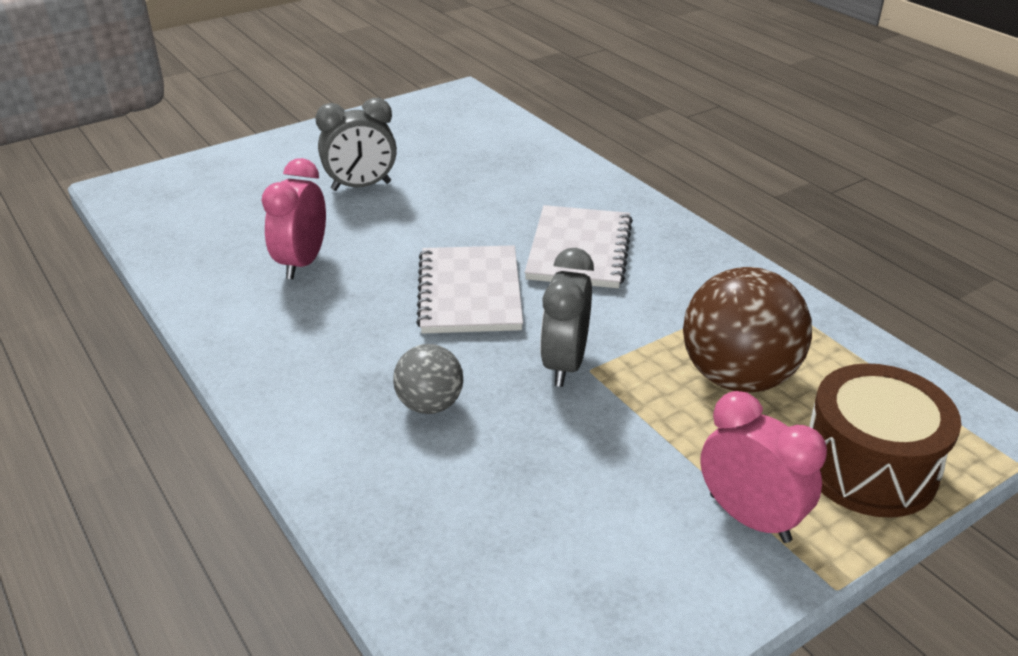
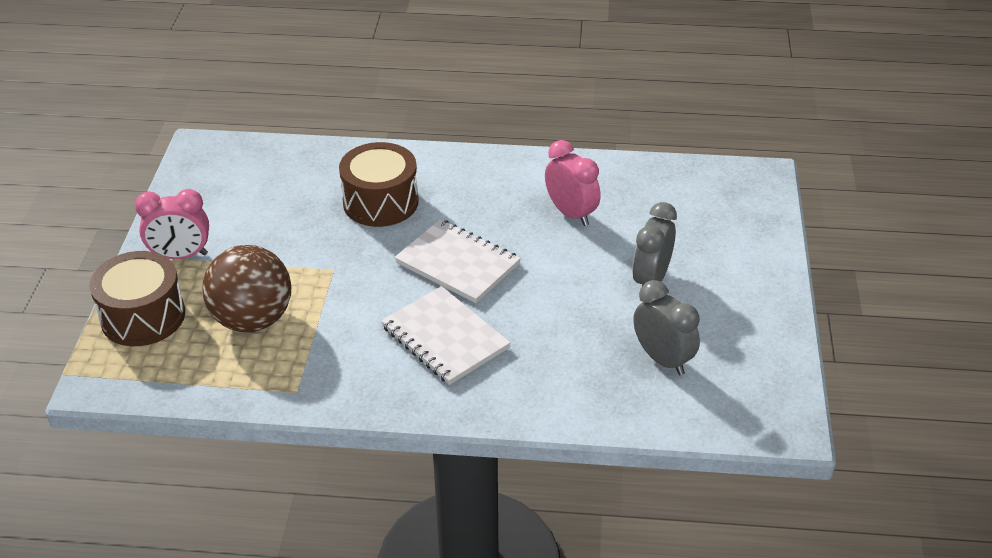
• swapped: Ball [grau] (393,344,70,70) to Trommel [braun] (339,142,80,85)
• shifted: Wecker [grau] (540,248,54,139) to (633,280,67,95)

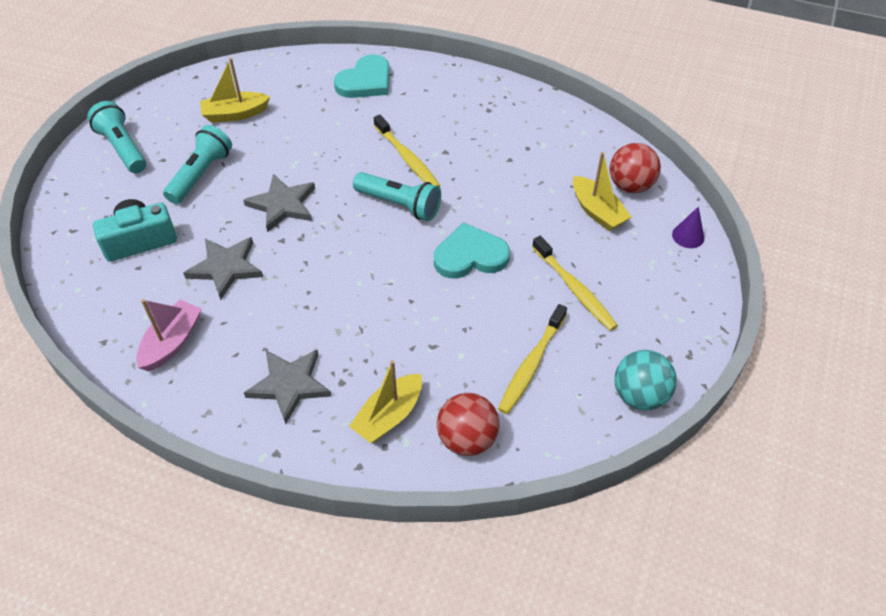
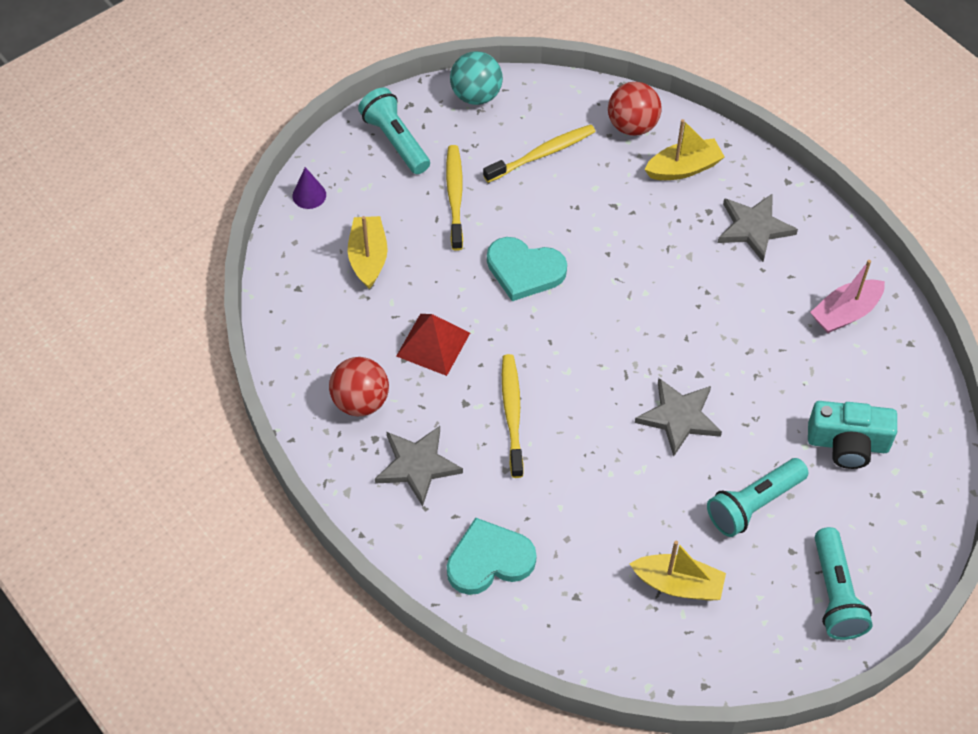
• shifted: Ball [rot] (610,143,51,50) to (329,357,60,59)
• shifted: Taschenlampe [türkis] (353,172,88,49) to (358,88,72,86)
• shifted: Stern [grau] (183,237,80,63) to (375,426,88,80)
• new: Pyramide [rot] (396,314,74,62)

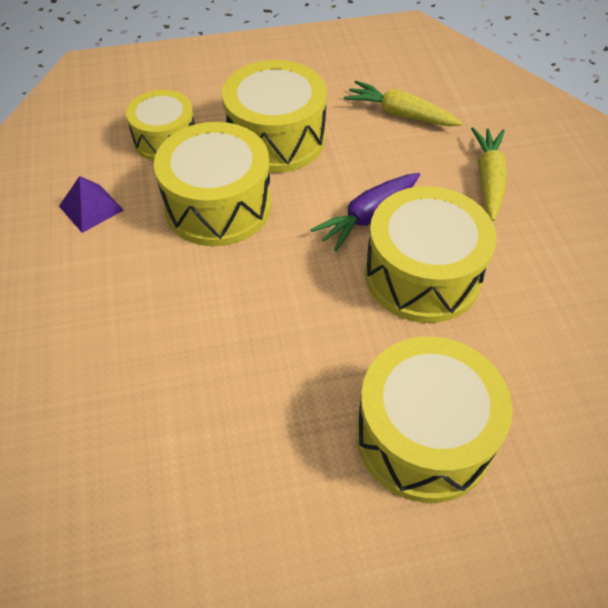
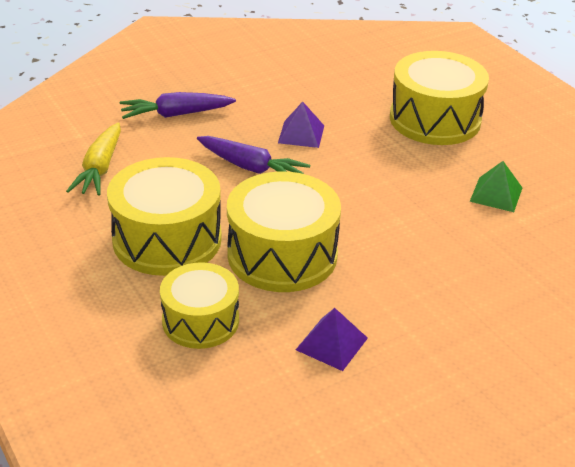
• repainted: Karotte [gelb] (471,127,36,94) to Karotte [lila] (120,92,116,27)
• swapped: Trommel [gelb] (365,186,131,137) to Pyramide [lila] (278,102,46,46)
• new: Pyramide [grün] (470,161,52,51)

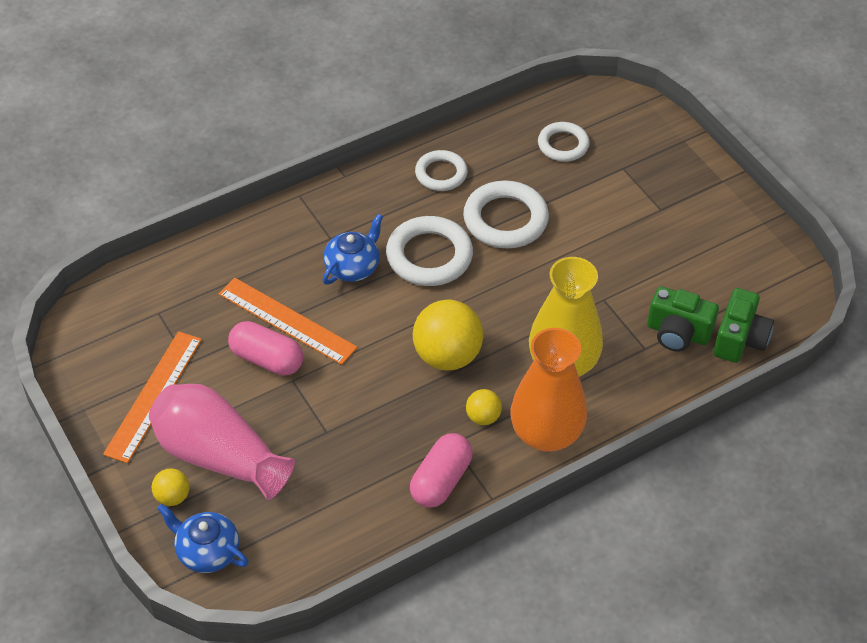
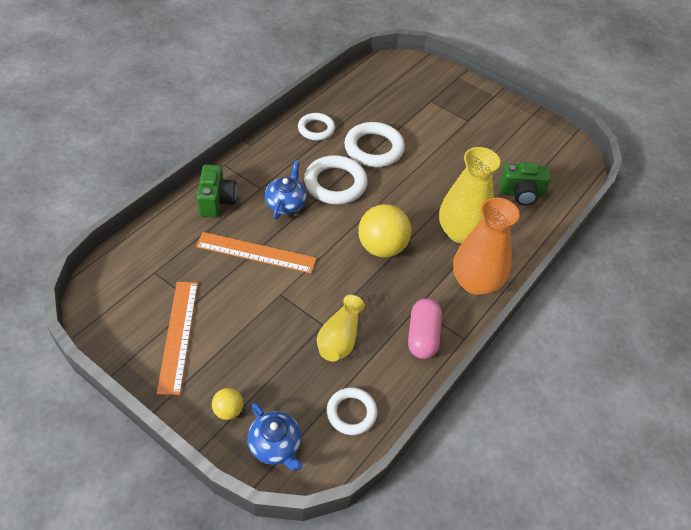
• shifted: Kamera [grün] (714,288,60,75) to (197,165,40,52)
• rotated: Teekanne [blau] (157,504,92,69) = (247,403,56,68) 135 degrees counterclockwise
• new: Vase [gelb] (317,295,48,66)
• shifted: Ring [weiß] (538,122,52,40) to (327,387,50,48)
• gone: Vase [rosa] (149,384,146,116)
• gone: Kapsel [rosa] (228,321,75,55)
• gone: Ball [gelb] (466,389,36,36)

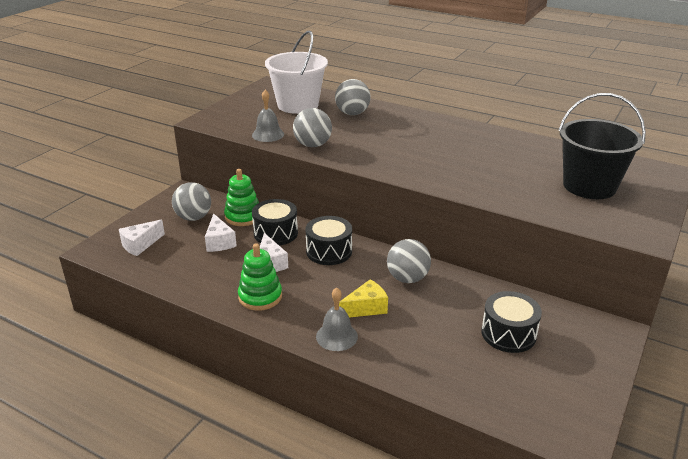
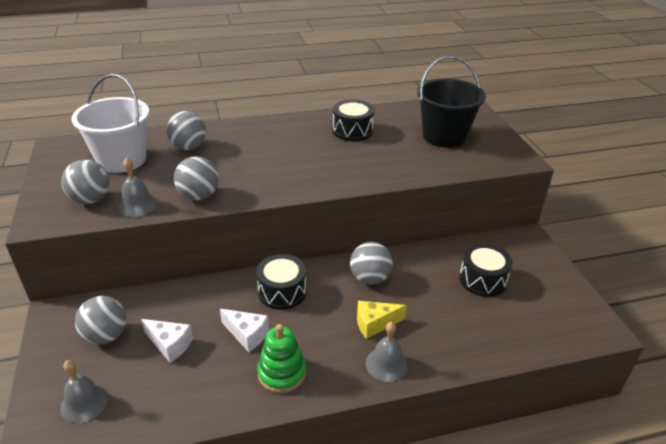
• new: Ball [grau] (61,160,49,44)
• swapped: Käse [weiß] (119,220,46,36) to Glocke [grau] (61,360,47,63)
• shifted: Trommel [schwarz] (252,199,46,47) to (333,100,41,41)
• rotated: Käse [gelb] (339,279,49,39) = (357,301,50,38) 120 degrees counterclockwise
• gone: Stapelspielzeug [grün] (224,169,35,57)

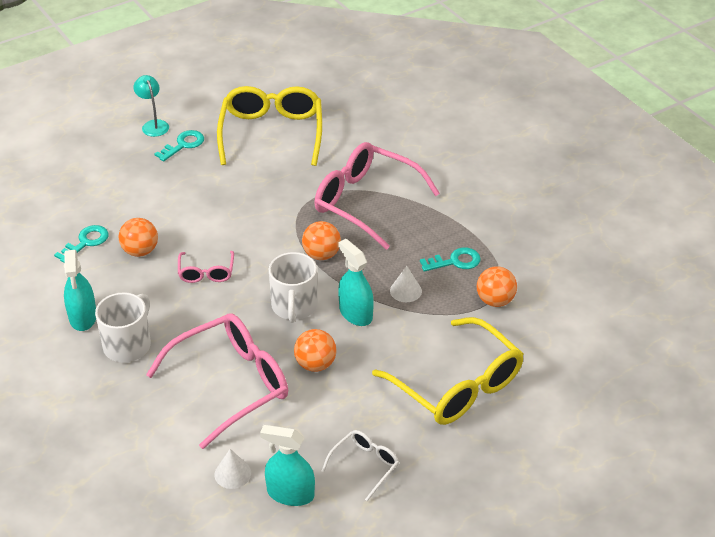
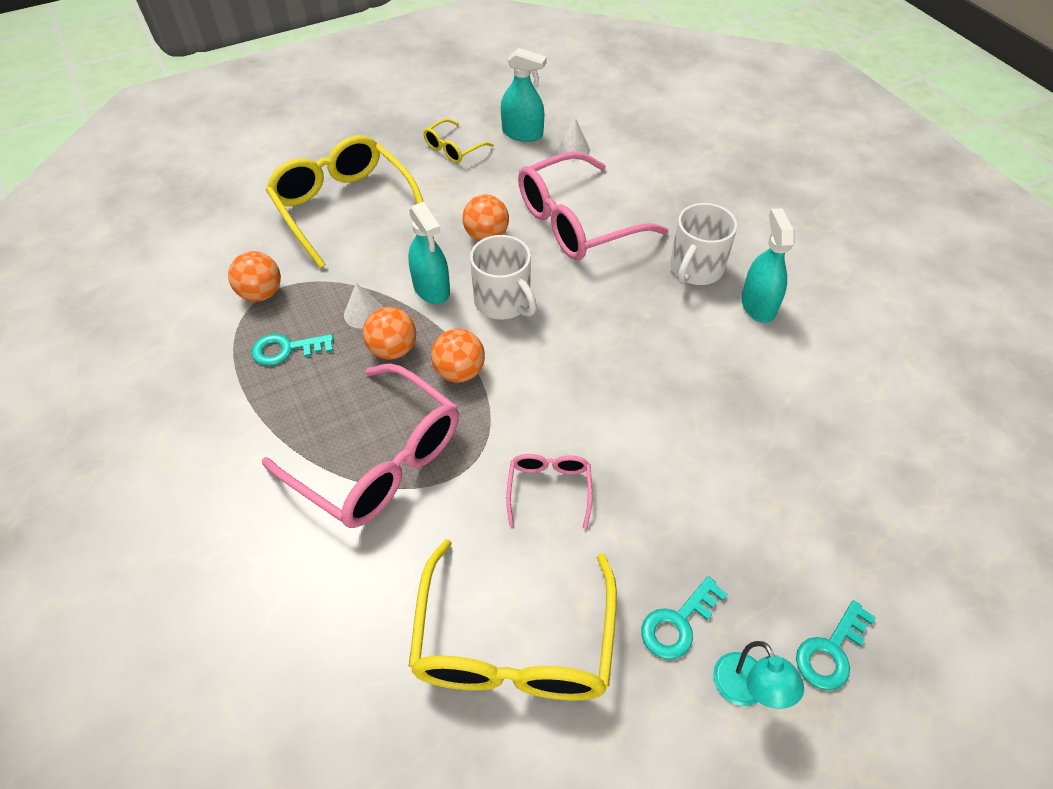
• shifted: Ball [orange] (119,218,39,39) to (363,307,53,53)
• repainted: Brille [weiß] (322,430,77,71) to Brille [gelb] (423,119,71,44)
• rotated: Tasse [weiß] (269,252,49,71) = (470,235,67,85) 135 degrees clockwise
• shifted: Brille [rosa] (178,251,56,32) to (506,454,86,75)
• shifted: Schlüssel [türkis] (54,225,55,38) to (796,600,80,90)

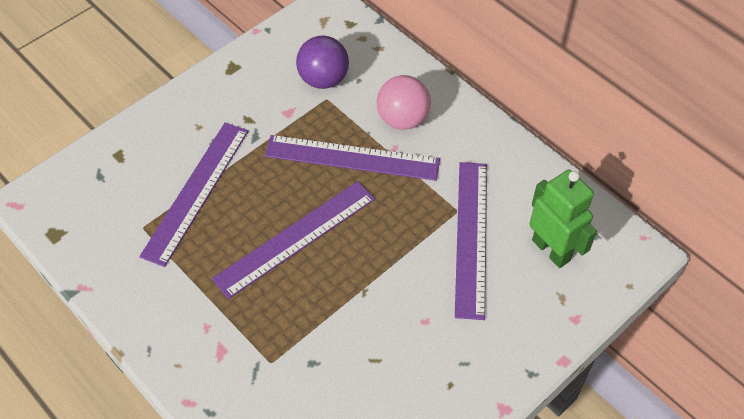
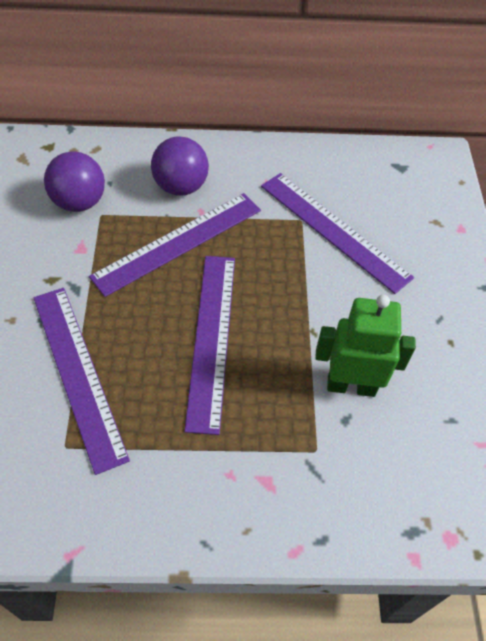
• repainted: Ball [rosa] (376,75,55,55) to Ball [lila] (151,136,58,60)
• shifted: Roboter [grün] (529,170,68,98) to (315,295,101,102)

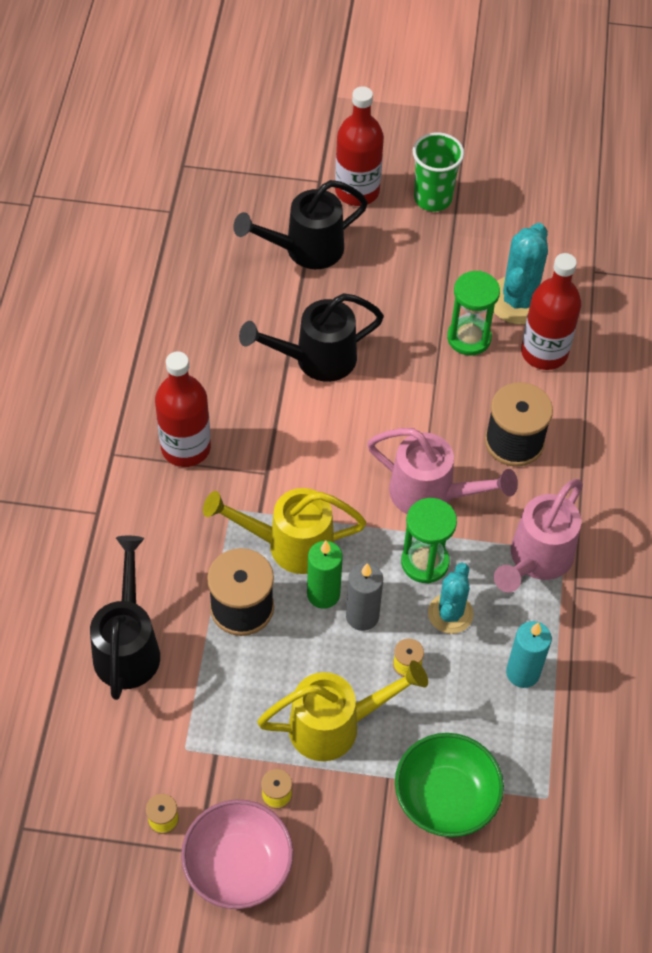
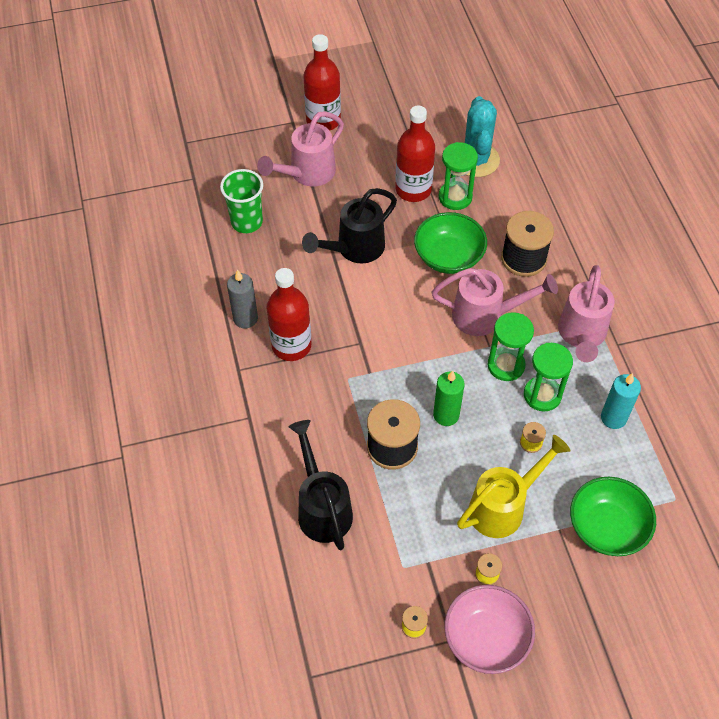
• shifted: Becher [grün] (413,133,51,78) to (220,169,43,64)
• shifted: Kerze [grau] (346,563,37,68) to (227,269,31,59)
• repainted: Gießkanne [schwarz] (233,180,135,89) to Gießkanne [rosa] (257,111,87,76)
• shifted: Flasche [rot] (521,253,60,117) to (395,106,40,96)
• new: Schüssel [grün] (414,212,73,62)
• swapped: Kaktus [türkis] (428,563,46,71) to Sanduhr [grün] (524,343,49,69)
• gone: Gießkanne [gelb] (203,488,163,86)

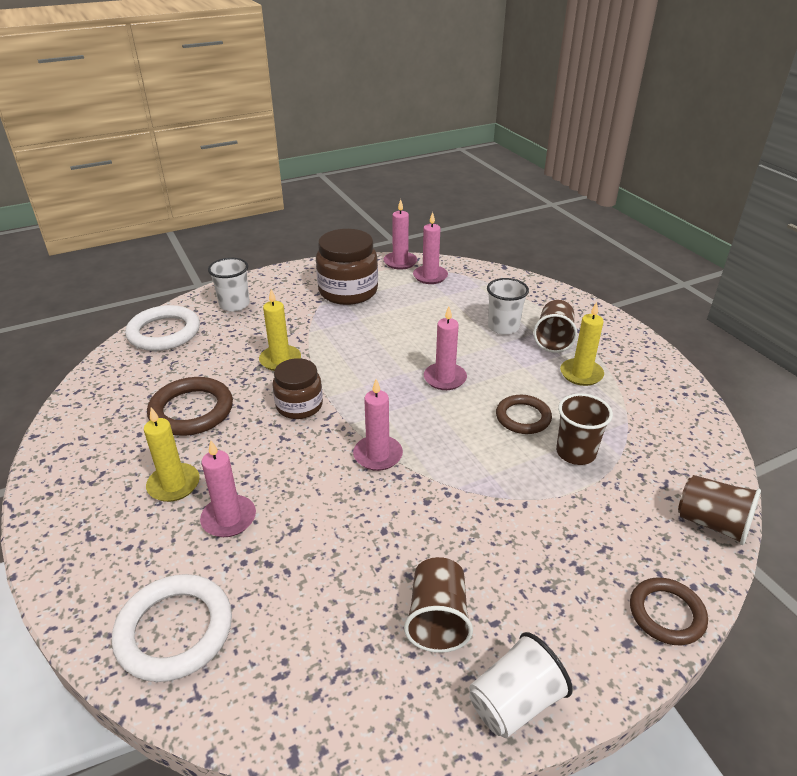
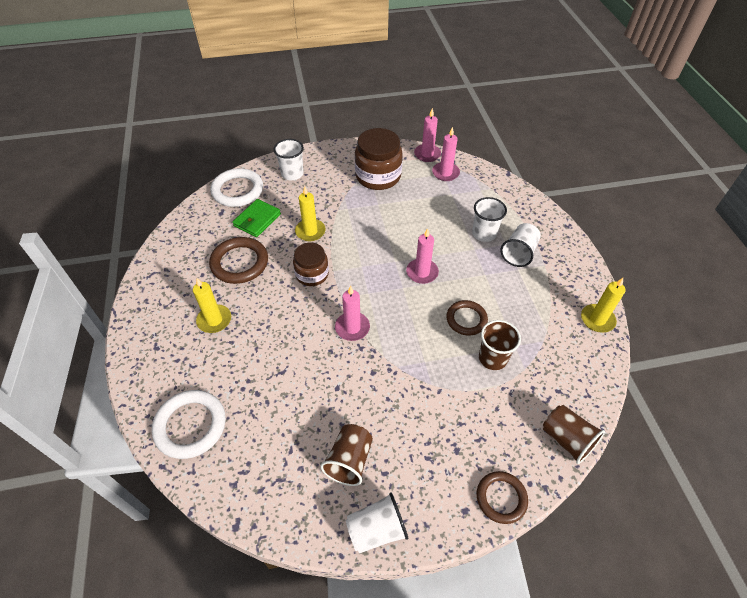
• new: Geldbörse [grün] (232,199,49,38)
• repainted: Becher [braun] (533,300,44,53) to Becher [weiß] (500,223,41,44)
• shifted: Kerze [gelb] (560,302,44,84) to (581,278,44,54)
• gone: Kerze [rosa] (200,440,56,97)

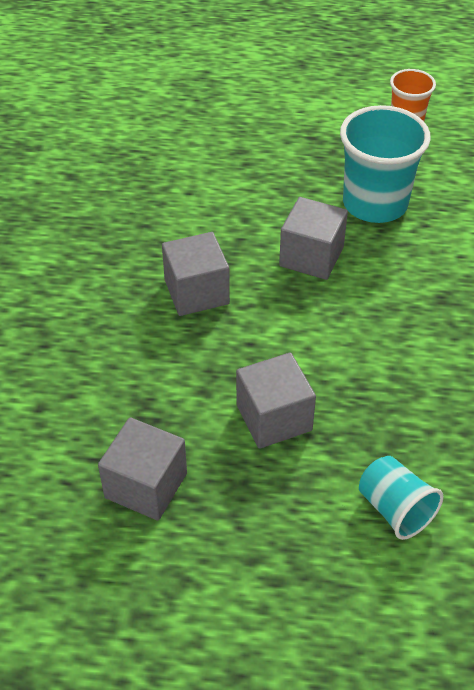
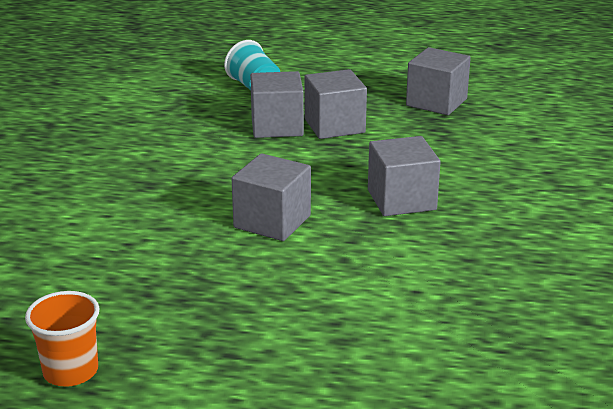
• new: Kubus [grau] (250,71,54,67)
• gone: Becher [türkis] (340,105,91,118)

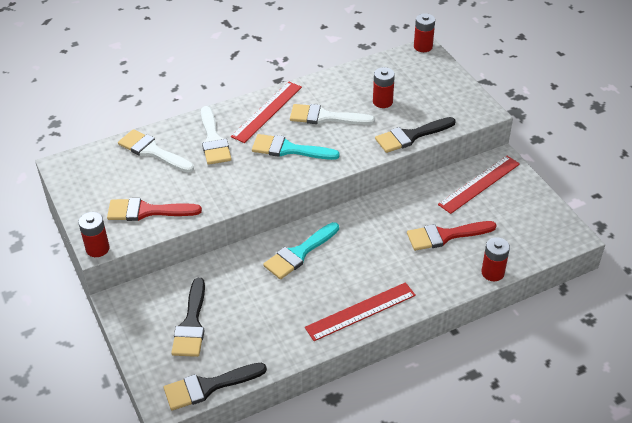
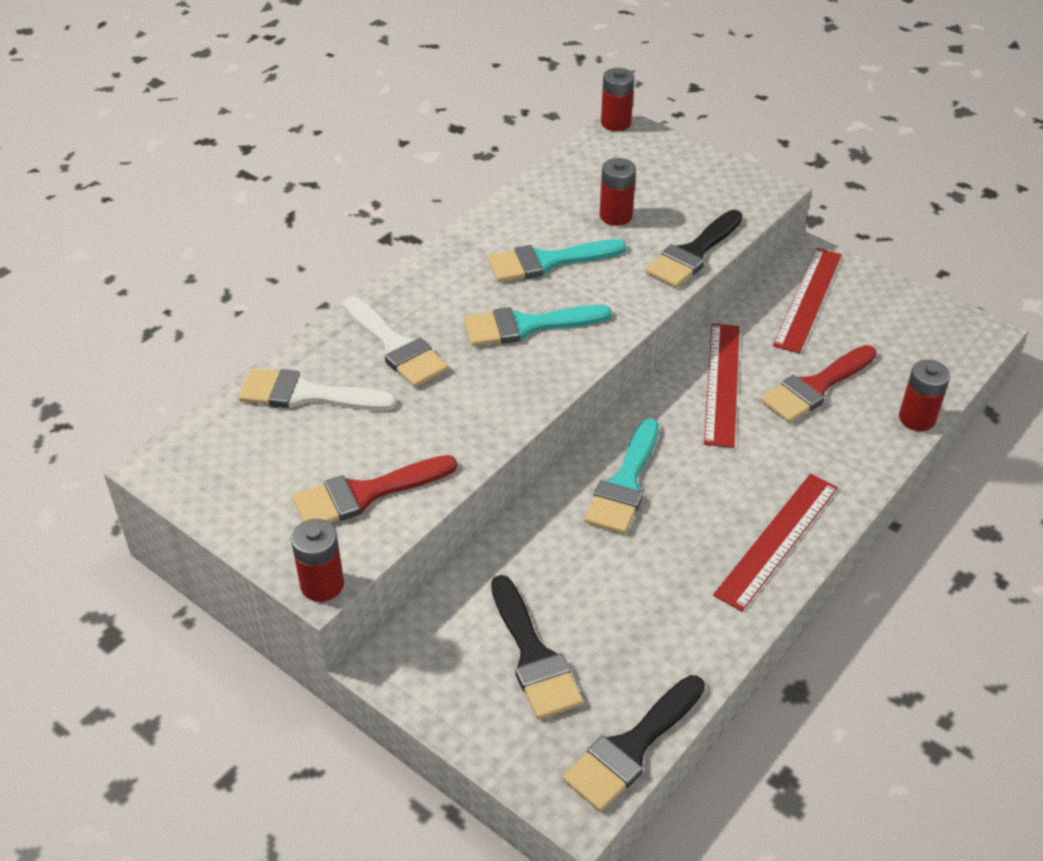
• repainted: Pinsel [weiß] (290,104,85,21) to Pinsel [türkis] (487,239,139,43)
• shifted: Lineal [rot] (231,81,71,62) to (704,324,36,124)

